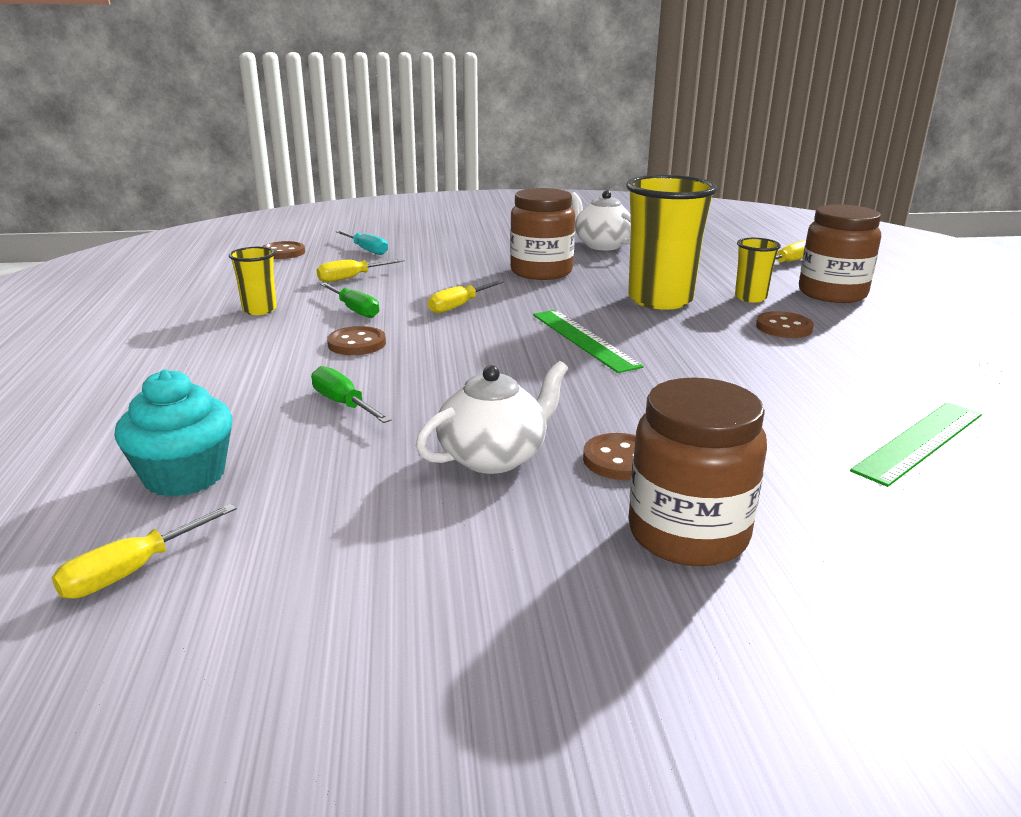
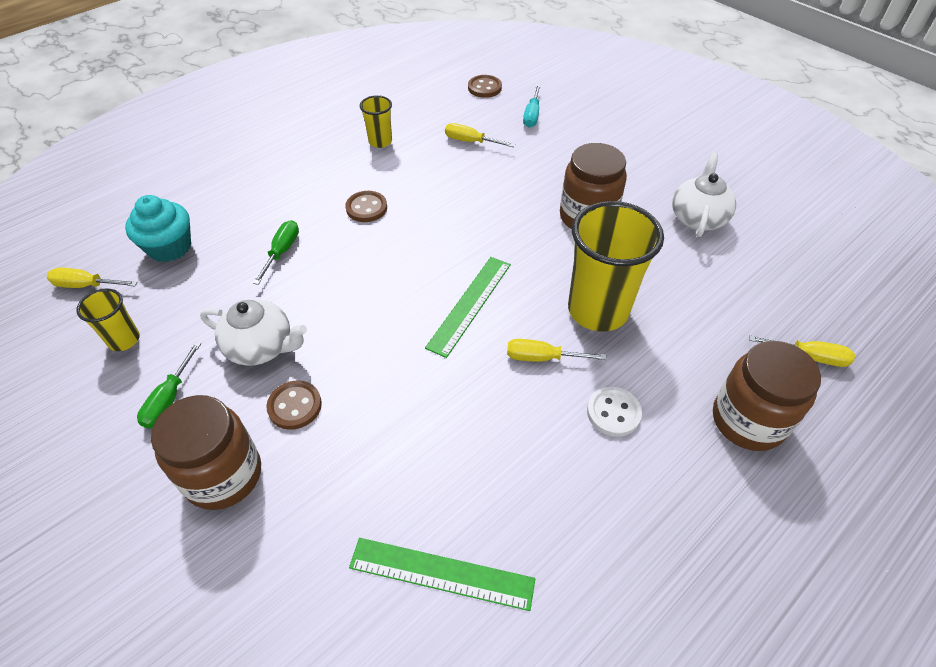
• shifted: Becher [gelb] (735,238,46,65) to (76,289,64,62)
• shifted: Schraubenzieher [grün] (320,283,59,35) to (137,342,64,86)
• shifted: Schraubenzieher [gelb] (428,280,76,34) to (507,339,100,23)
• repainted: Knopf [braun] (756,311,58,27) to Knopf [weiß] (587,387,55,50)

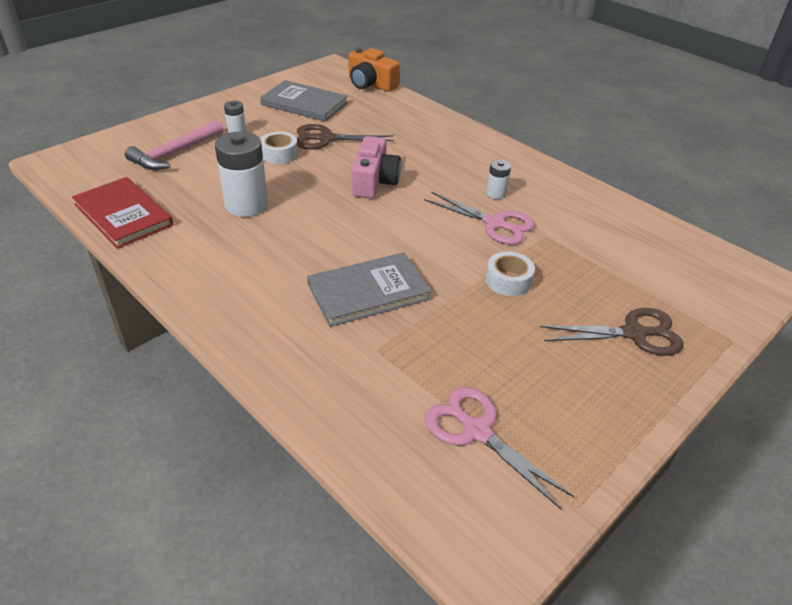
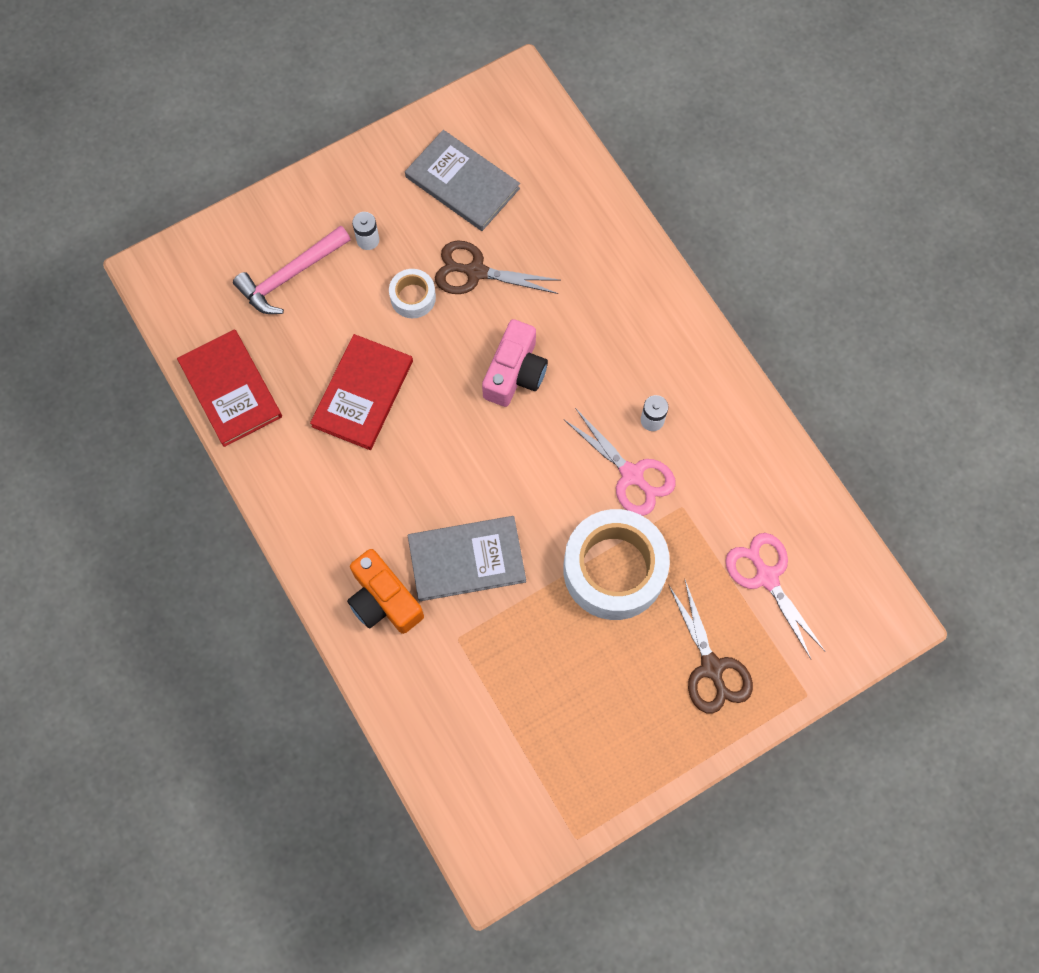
• swapped: Batterie [weiß] (215,132,53,85) to Buch [rot] (310,334,103,116)
• shifted: Kamera [orange] (348,48,52,44) to (347,549,77,85)
• scaled: Klebeband [weiß] (485,252,50,44) = (563,509,107,111) x2.11
• rotated: Schere [braun] (540,308,143,48) = (669,580,84,134) 60 degrees clockwise
• shifted: Schere [rosa] (425,387,150,122) to (725,533,101,126)

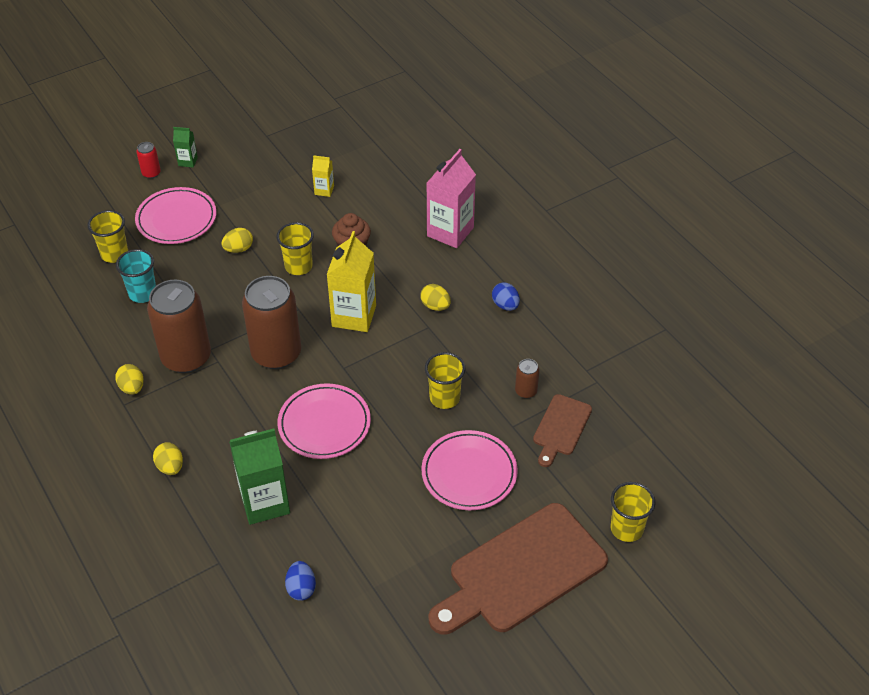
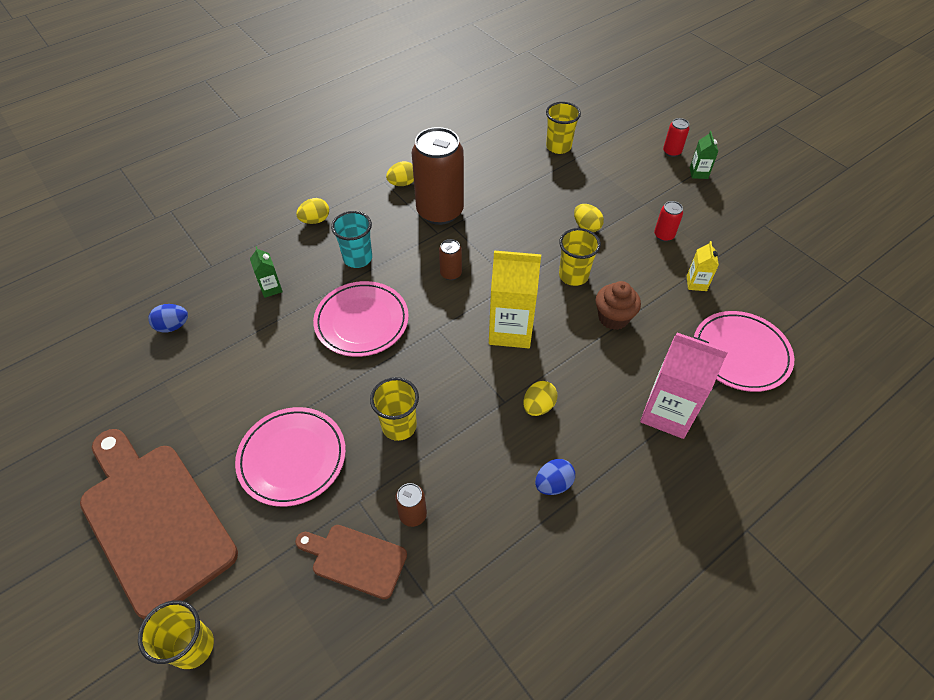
• scaled: Getränkekarton [grün] (229,429,61,96) = (250,246,33,52) x0.48
• shifted: Becher [türkis] (116,249,40,54) to (331,211,41,57)
• scaled: Dose [braun] (242,276,59,93) = (439,239,23,41) x0.43
• new: Dose [rot] (654,201,29,40)
• shifted: Teller [rosa] (135,187,82,57) to (694,311,100,81)

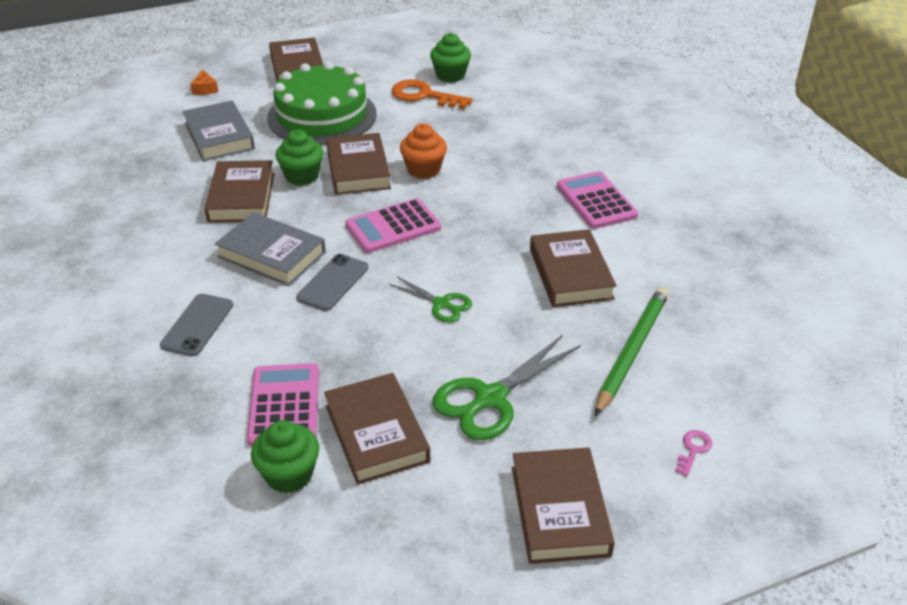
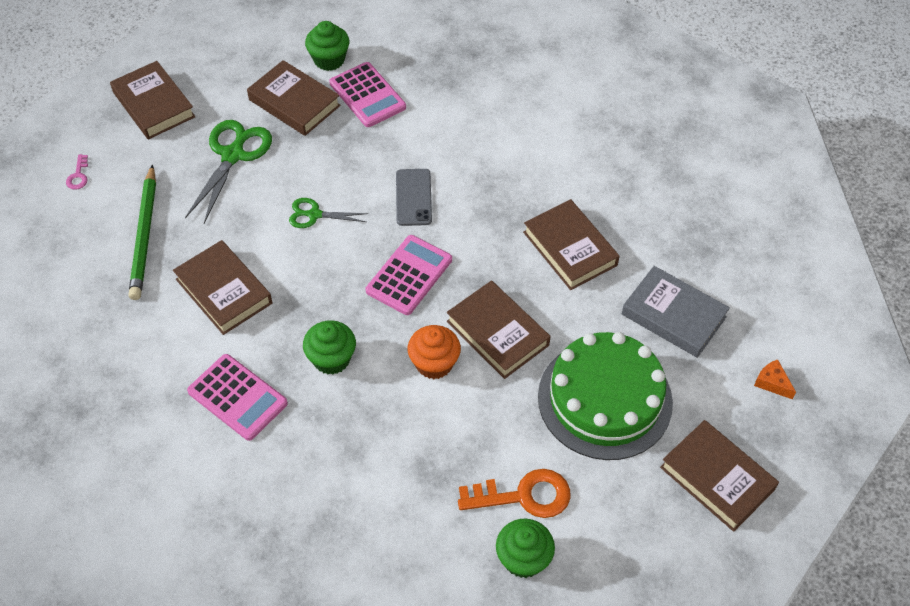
• shifted: Muffin [grün] (276,130,48,55) to (303,320,53,55)
• gone: Handy [grau] (160,294,73,62)
• gone: Buch [grau] (215,212,111,74)

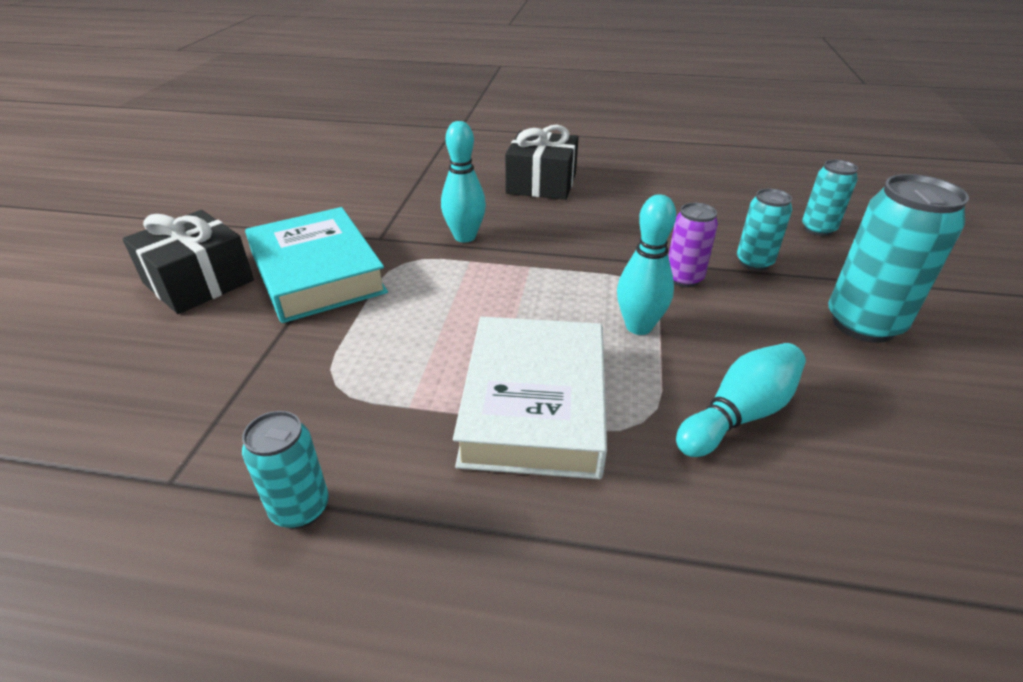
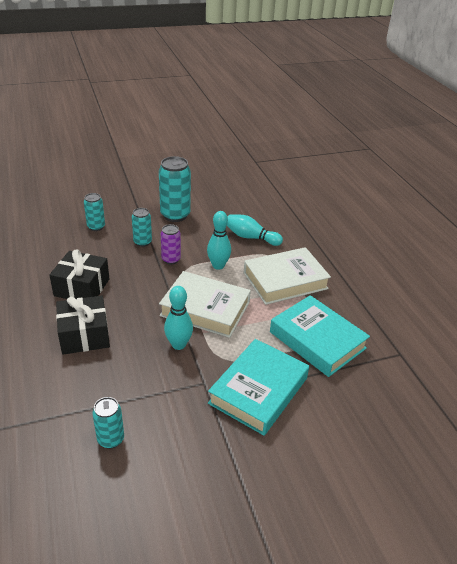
• shifted: Geschenk [schwarz] (122,210,132,104) to (49,249,60,50)
• shifted: Dose [türkis] (242,411,87,118) to (92,397,32,52)
• new: Buch [weiß] (159,271,92,67)
• new: Buch [türkis] (270,295,100,82)

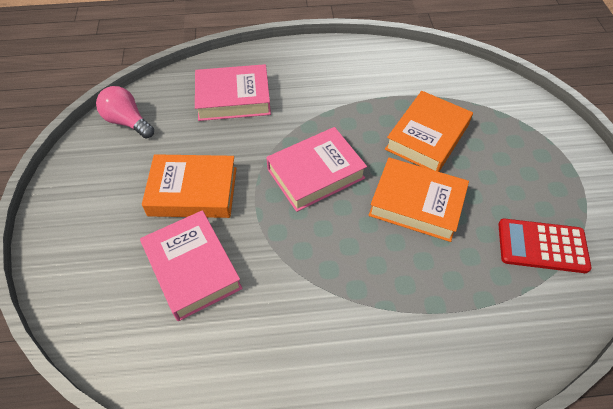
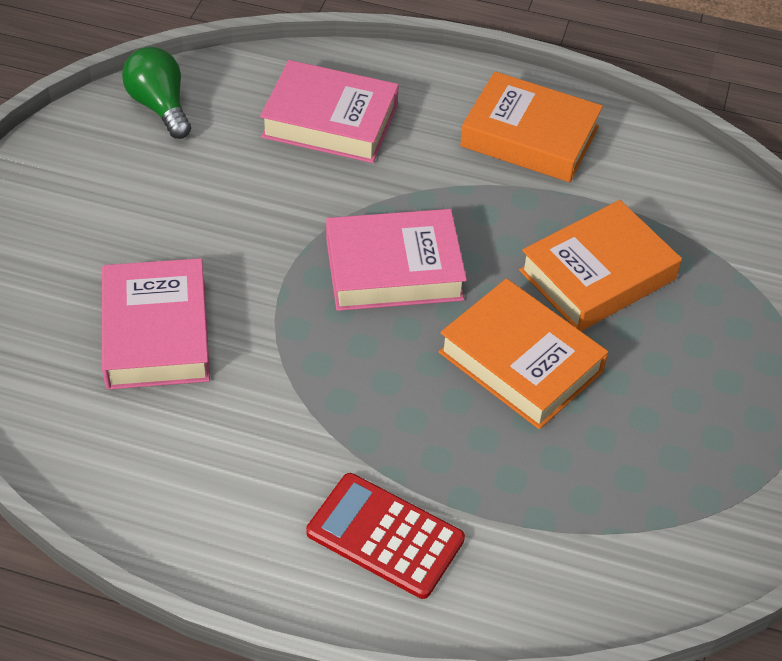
• repainted: Glühbirne [rosa] (96,86,58,53) to Glühbirne [grün] (122,47,69,92)
• shifted: Taschenrechner [rot] (498,219,94,54) to (306,473,159,126)
• shifted: Buch [orange] (142,154,95,64) to (460,71,143,111)

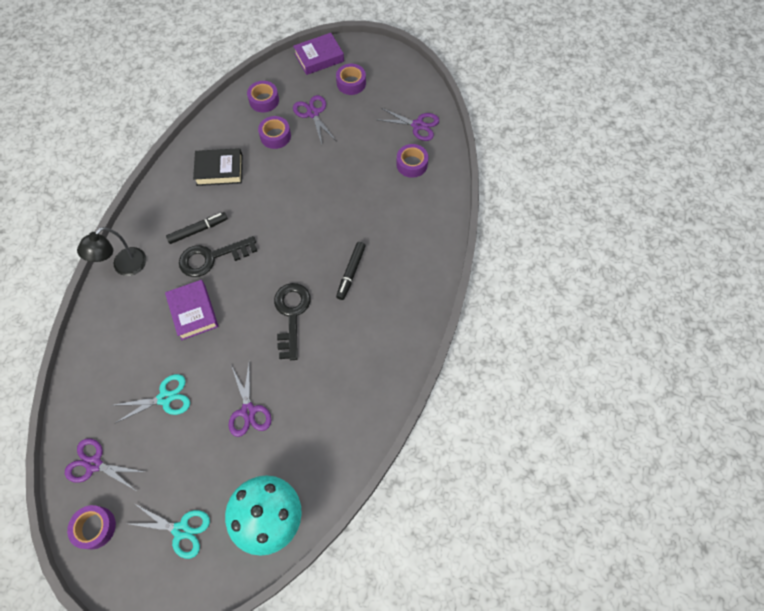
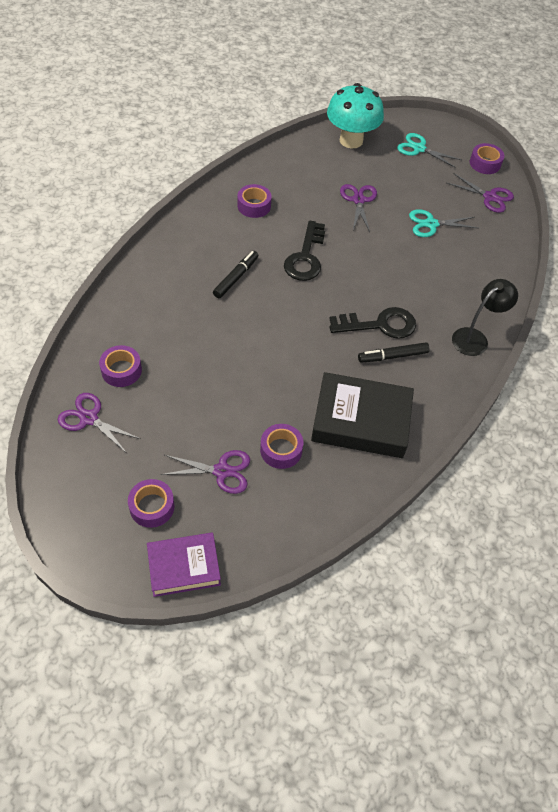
• rotated: Schere [lila] (293,95,42,49) = (161,450,89,44) 75 degrees counterclockwise
• shifted: Klebeband [lila] (247,81,32,31) to (237,184,34,34)
• scaled: Buch [schwarz] (193,148,50,38) = (311,372,103,86) x1.56
• gone: Buch [lila] (165,280,54,60)

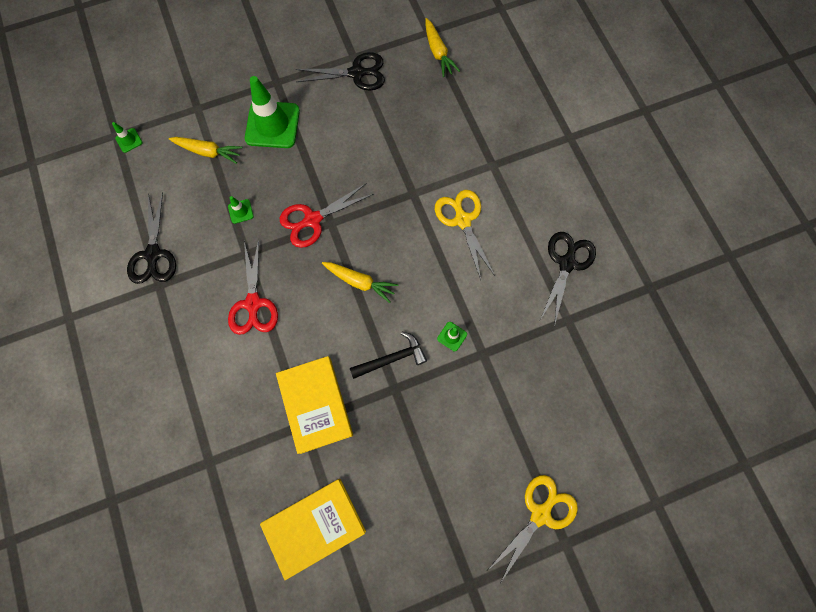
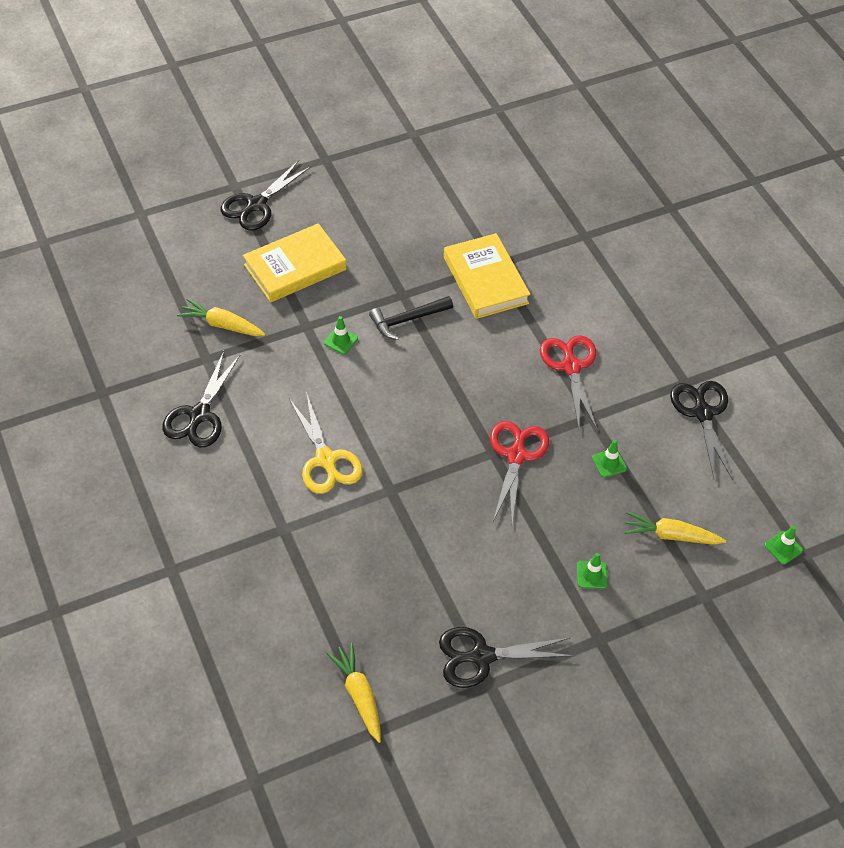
• shifted: Karotte [gelb] (322,262,76,41) to (177,298,89,38)
• repainted: Schere [gelb] (487,475,91,108) to Schere [schwarz] (221,160,90,71)
• shifted: Buch [gelb] (260,479,106,101) to (243,223,103,79)
• rotated: Schere [rot] (280,183,93,65) = (490,421,59,102) 45 degrees counterclockwise
• scaled: Leitkegel [grün] (245,76,55,72) = (577,553,31,36) x0.43

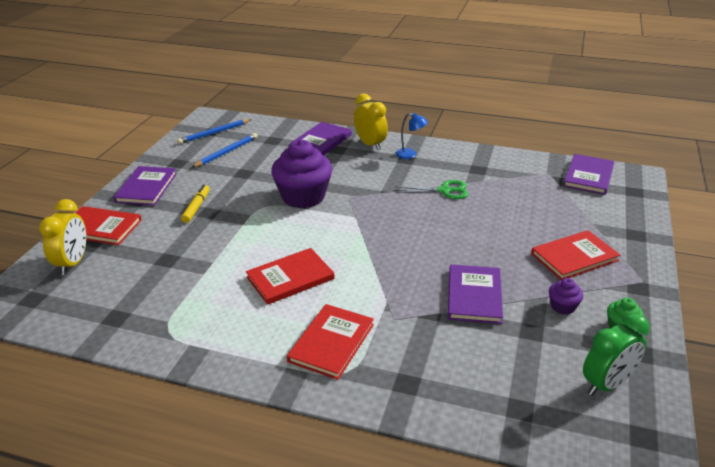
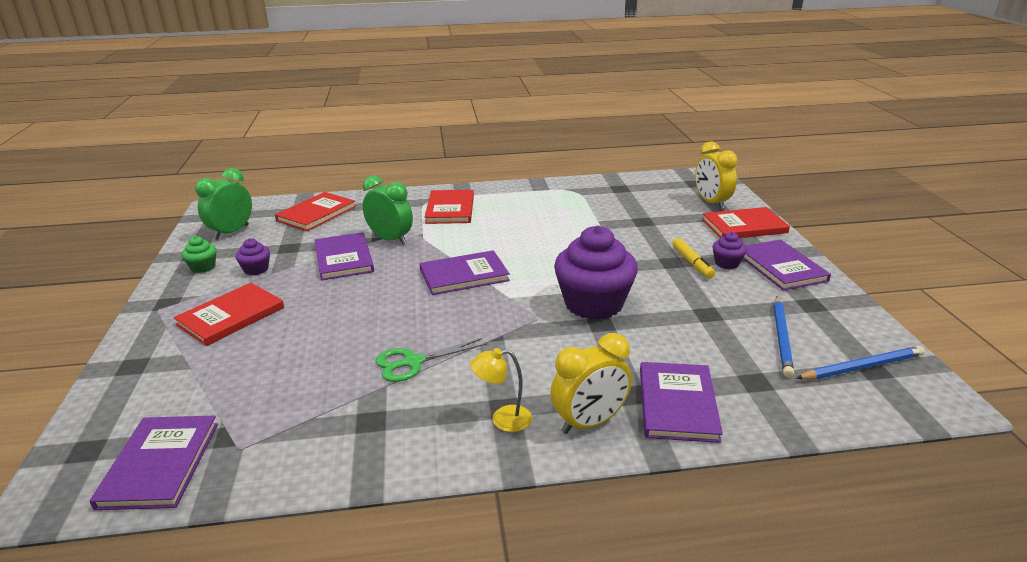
• shifted: Buch [rot] (246,248,88,57) to (275,192,81,39)
• new: Wecker [grün] (363,175,50,70)
• new: Buch [lila] (420,250,90,45)
• repainted: Lampe [blau] (395,113,33,46) to Lampe [gelb] (470,348,62,84)
• rotated: Wecker [gelb] (354,93,34,57) = (550,333,82,101) 60 degrees counterclockwise
• new: Muffin [lila] (713,232,34,37)
• rotated: Bleistift [blau] (177,119,75,25) = (796,346,129,34) 45 degrees clockwise

